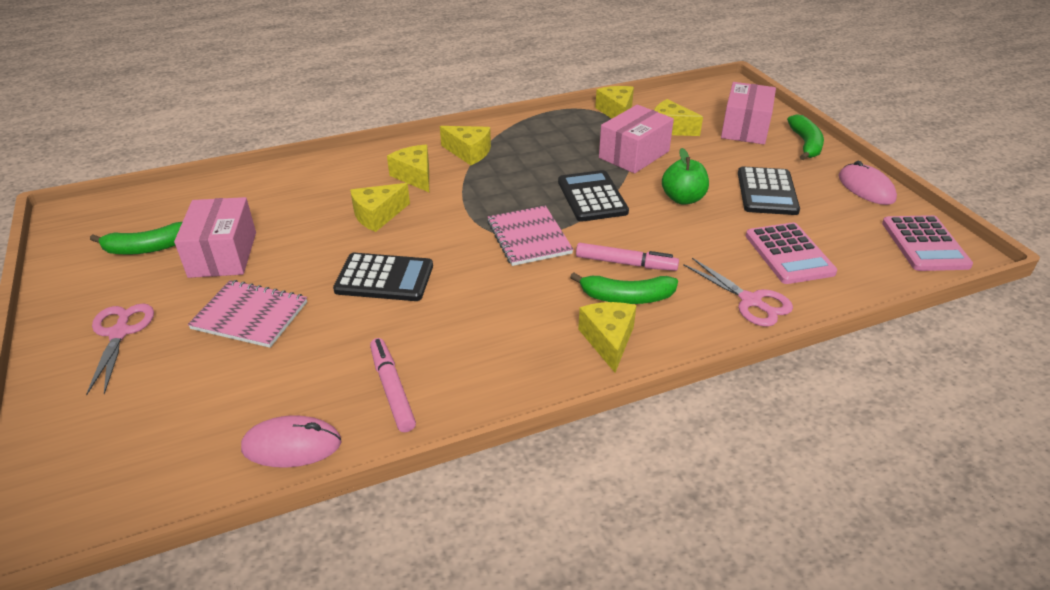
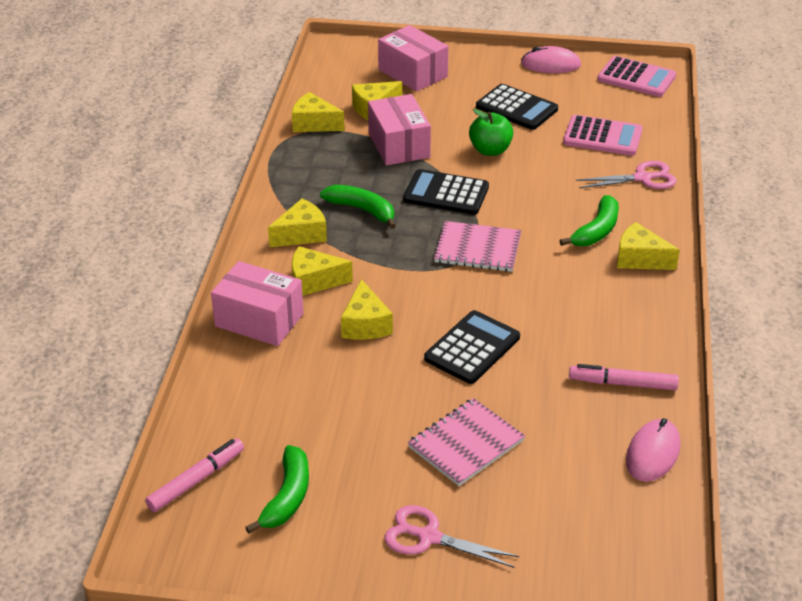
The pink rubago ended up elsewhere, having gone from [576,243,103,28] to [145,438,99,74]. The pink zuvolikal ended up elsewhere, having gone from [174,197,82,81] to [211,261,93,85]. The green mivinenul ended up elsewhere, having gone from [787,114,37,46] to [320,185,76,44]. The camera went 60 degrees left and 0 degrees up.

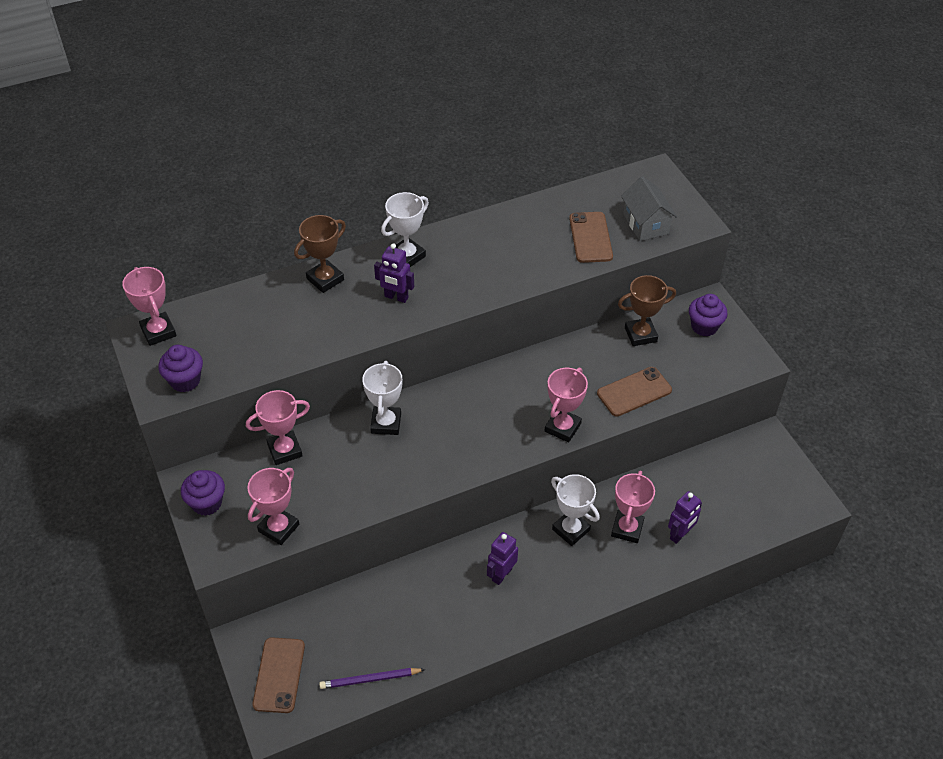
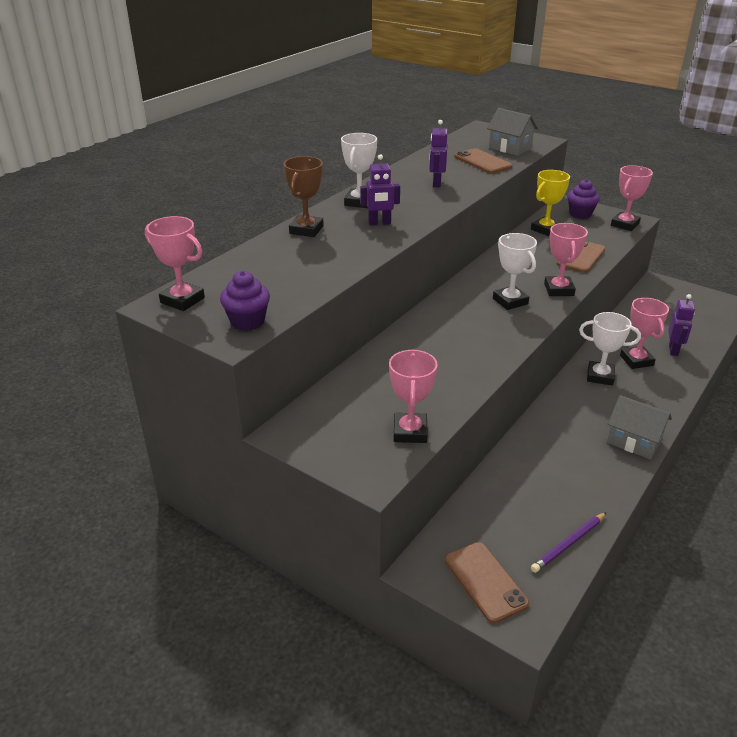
The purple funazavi ended up elsewhere, having gone from [487,532,31,53] to [429,120,19,67]. The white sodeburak ended up elsewhere, having gone from [362,361,40,74] to [493,233,44,77]. What was the brown sodeburak at [618,275,58,71] turned into the yellow sodeburak at [531,170,39,66]. The second view gained the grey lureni at [607,395,65,65]. The pink sodeburak ended up elsewhere, having gone from [246,390,64,75] to [611,165,42,66]. The second view lost the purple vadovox at [181,470,44,46]. The camera went 30 degrees left and 15 degrees down.

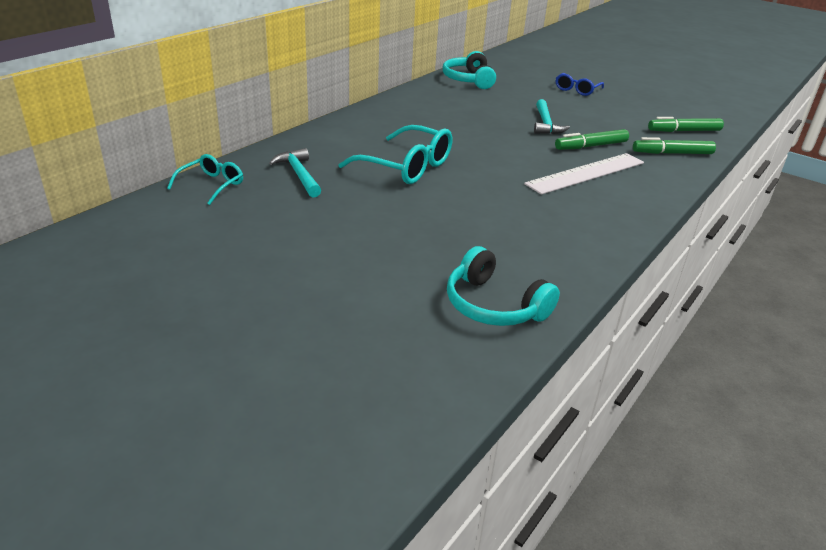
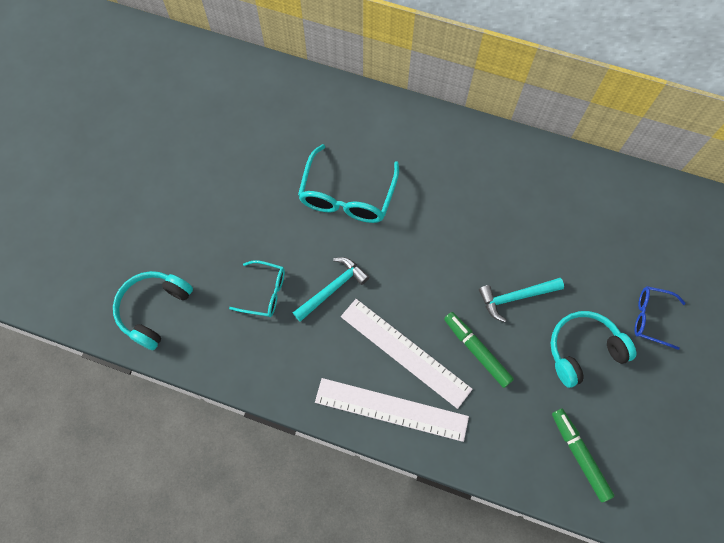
The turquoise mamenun ended up elsewhere, having gone from [167,154,76,51] to [229,260,56,57]. The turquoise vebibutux ended up elsewhere, having gone from [269,148,52,49] to [293,257,76,65]. The second view gained the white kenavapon at [315,378,154,64]. The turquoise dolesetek ended up elsewhere, having gone from [443,51,53,38] to [551,311,85,77]. The second view lost the green rubago at [633,137,83,17]. The camera went 75 degrees right and 35 degrees up.

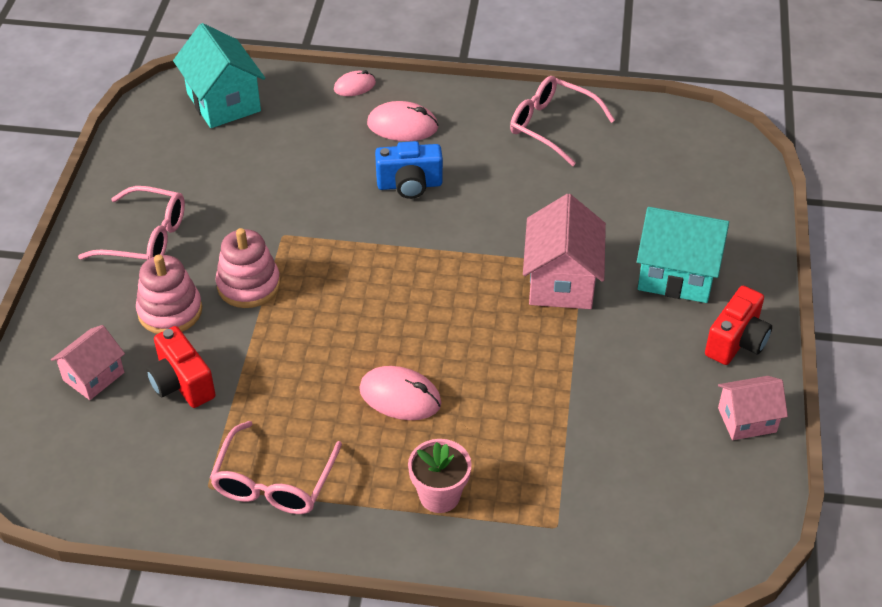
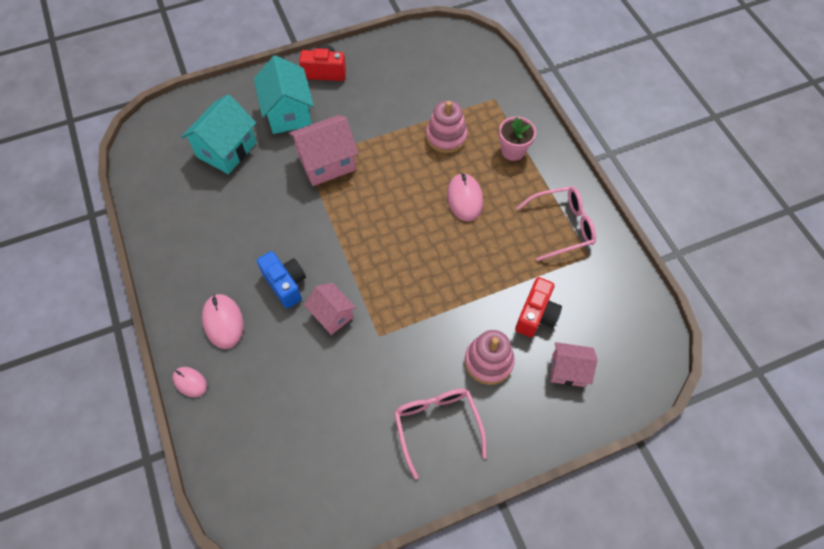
The turquoise lureni ended up elsewhere, having gone from [173,23,92,105] to [181,94,76,80]. The pink lureni ended up elsewhere, having gone from [718,376,70,64] to [304,283,52,52]. The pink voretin ended up elsewhere, having gone from [216,228,64,80] to [426,101,41,52]. The second view lost the pink mamenun at [510,76,105,90]. The camera went 120 degrees left and 15 degrees up.

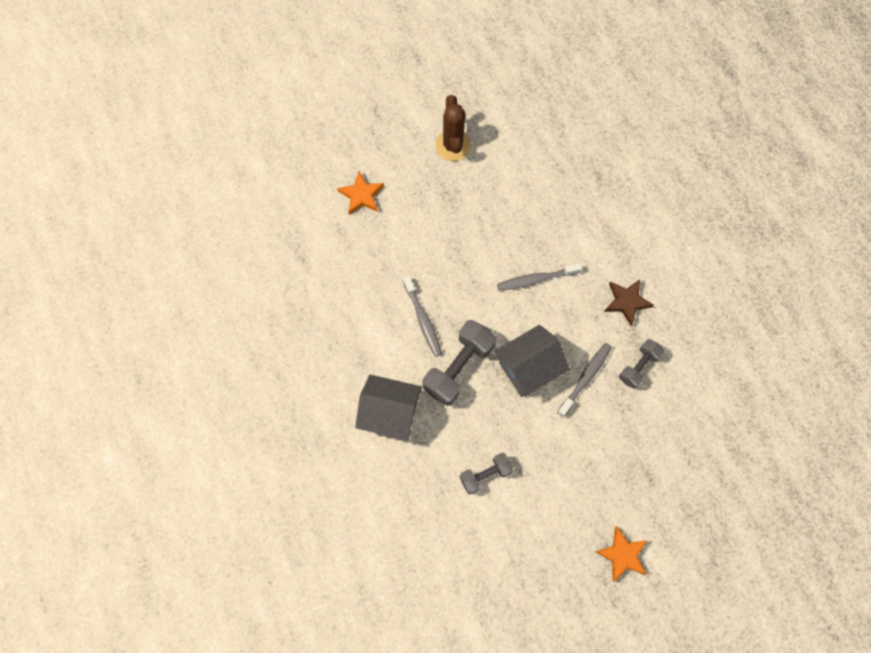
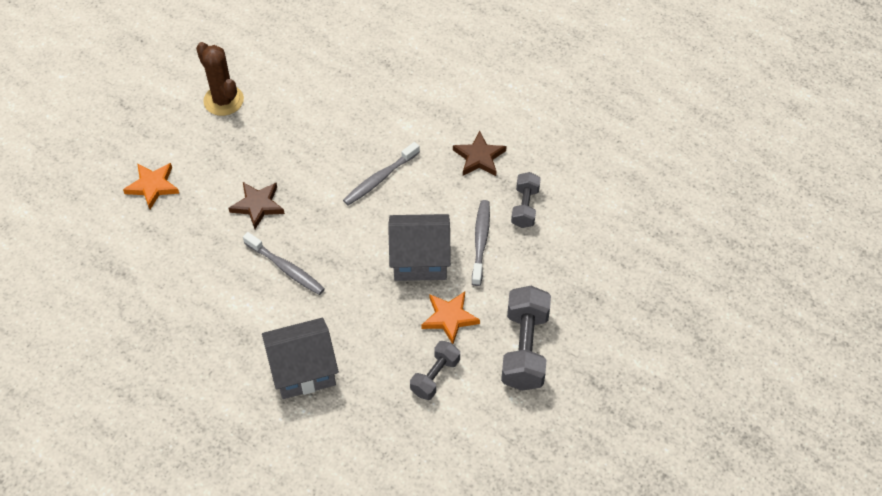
The second view gained the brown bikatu at [228,182,57,47]. The grey lureni at [495,325,75,72] ended up facing another way, 60 degrees clockwise from before. The orange bikatu ended up elsewhere, having gone from [595,526,53,56] to [422,292,58,52]. The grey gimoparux ended up elsewhere, having gone from [423,320,73,86] to [501,286,50,105]. The camera went 30 degrees left and 15 degrees down.

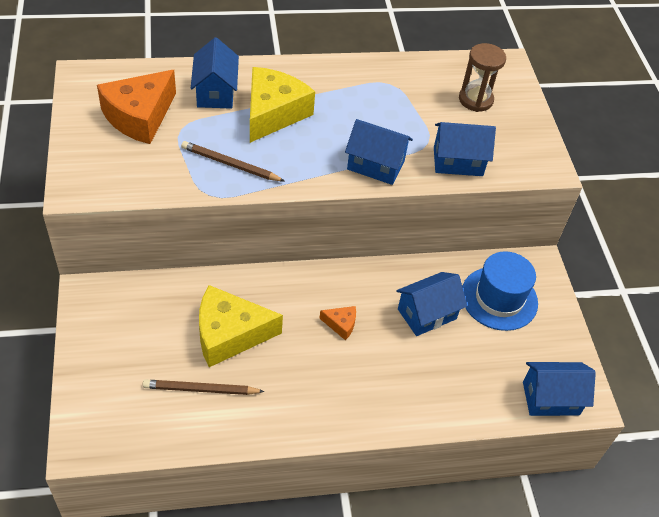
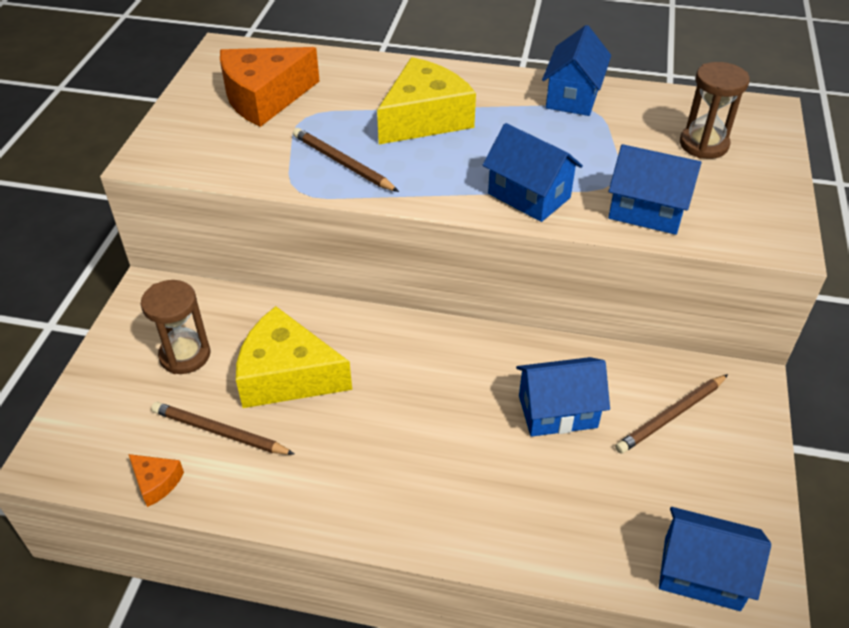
The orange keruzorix ended up elsewhere, having gone from [319,306,37,34] to [128,454,56,53]. The second view gained the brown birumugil at [141,280,70,94]. The blue lureni ended up elsewhere, having gone from [191,37,48,72] to [542,25,69,91]. Where the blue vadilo stood at [462,251,76,80], the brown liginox came to stand at [615,374,113,80]. The camera went 25 degrees right and 5 degrees down.

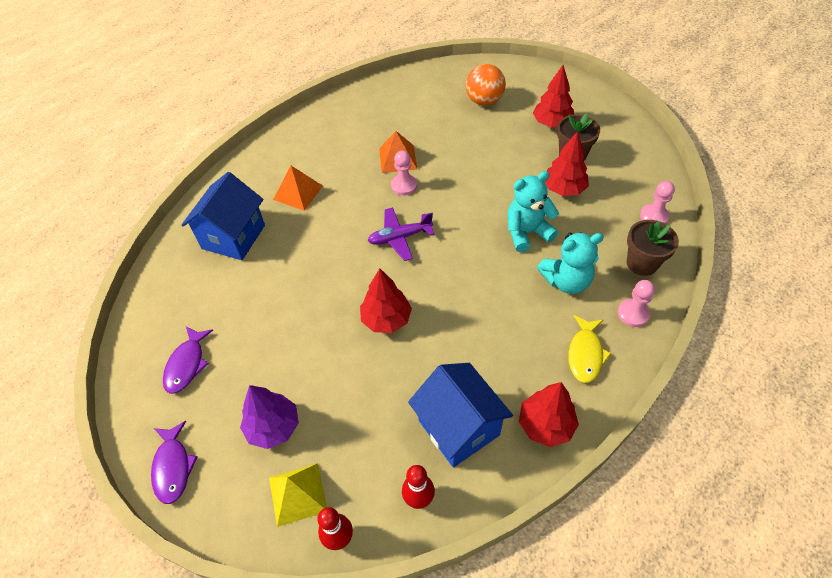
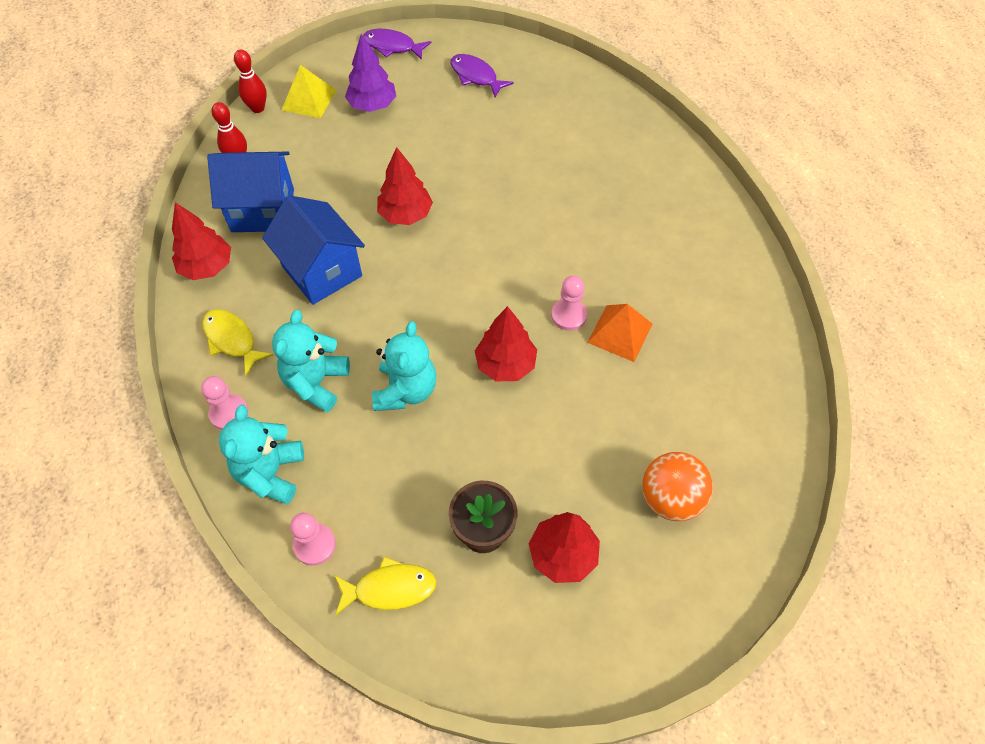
Where the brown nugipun stood at [627,220,52,56], the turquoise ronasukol came to stand at [219,405,85,99]. The blue lureni ended up elsewhere, having gone from [182,172,83,88] to [262,195,103,110]. The second view gained the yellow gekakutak at [334,557,103,58]. The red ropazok ended up elsewhere, having gone from [545,131,44,65] to [475,306,62,75]. The second view lost the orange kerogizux at [273,166,50,45]. The second view lost the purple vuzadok at [368,207,66,54]. The camera went 120 degrees right and 5 degrees up.

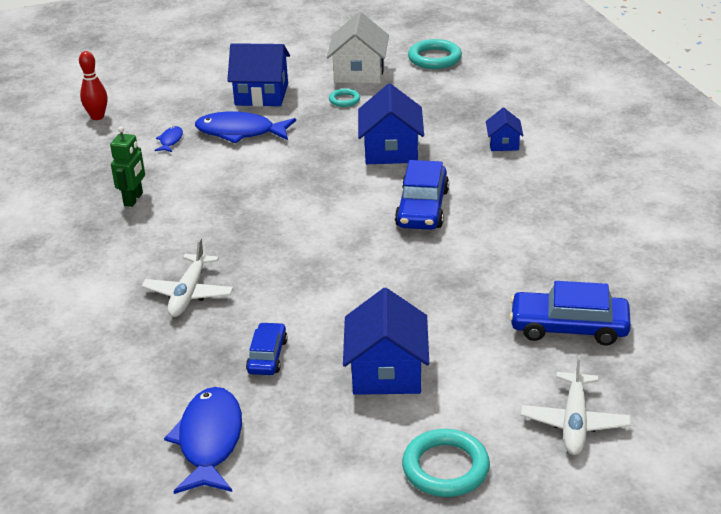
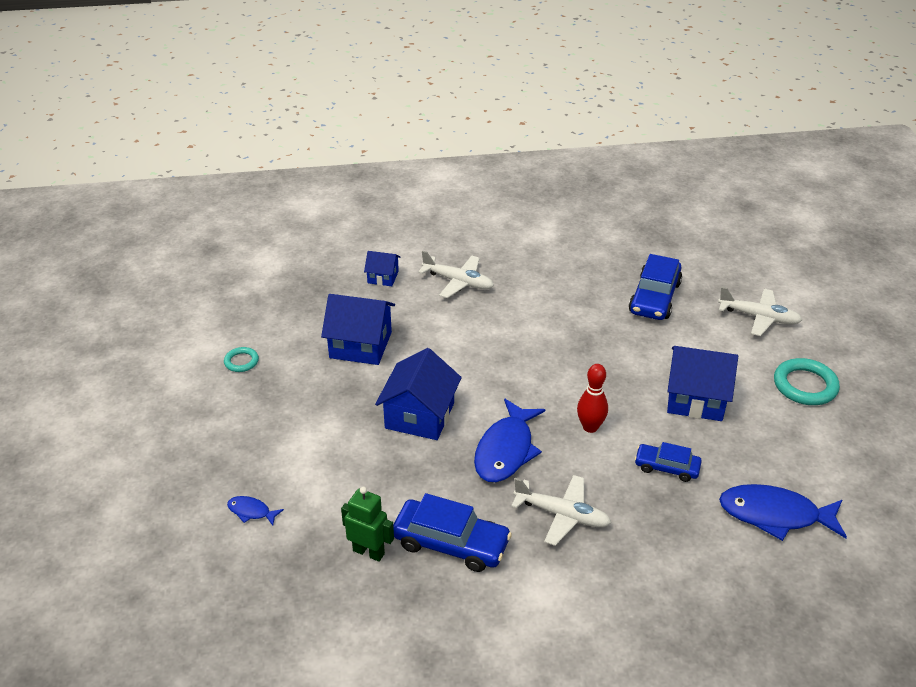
The blue lureni ended up elsewhere, having gone from [227,43,63,64] to [375,348,87,92]. The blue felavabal ended up elsewhere, having gone from [395,160,54,70] to [393,493,119,79]. The second view gained the white vuzadok at [418,250,76,48]. The blue gekakutak ended up elsewhere, having gone from [195,111,101,33] to [474,399,71,83]. The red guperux ended up elsewhere, having gone from [79,51,29,69] to [577,364,31,69]. The second view lost the white lureni at [327,12,62,71]. The second view lost the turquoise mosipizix at [408,39,54,30]. The camera went 80 degrees left and 5 degrees up.

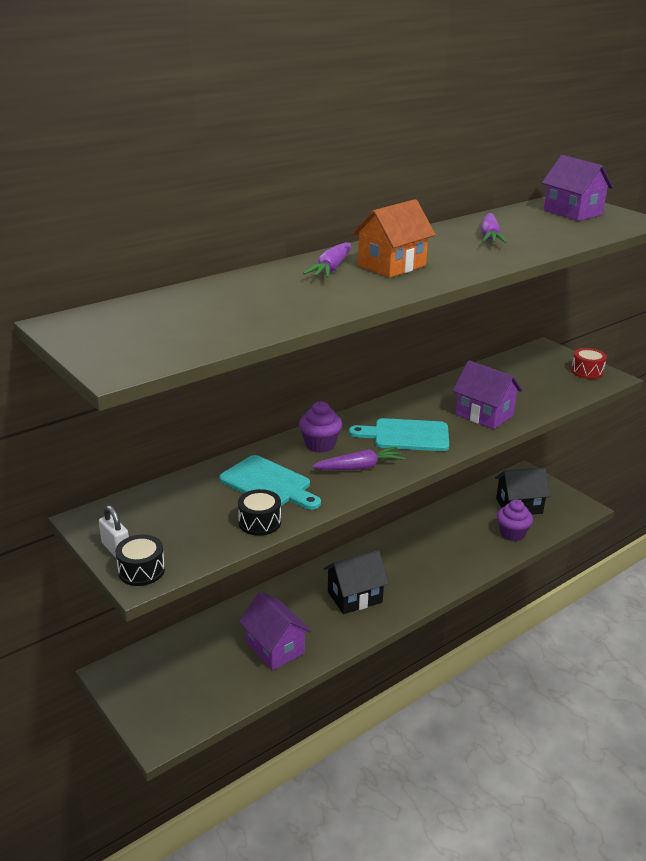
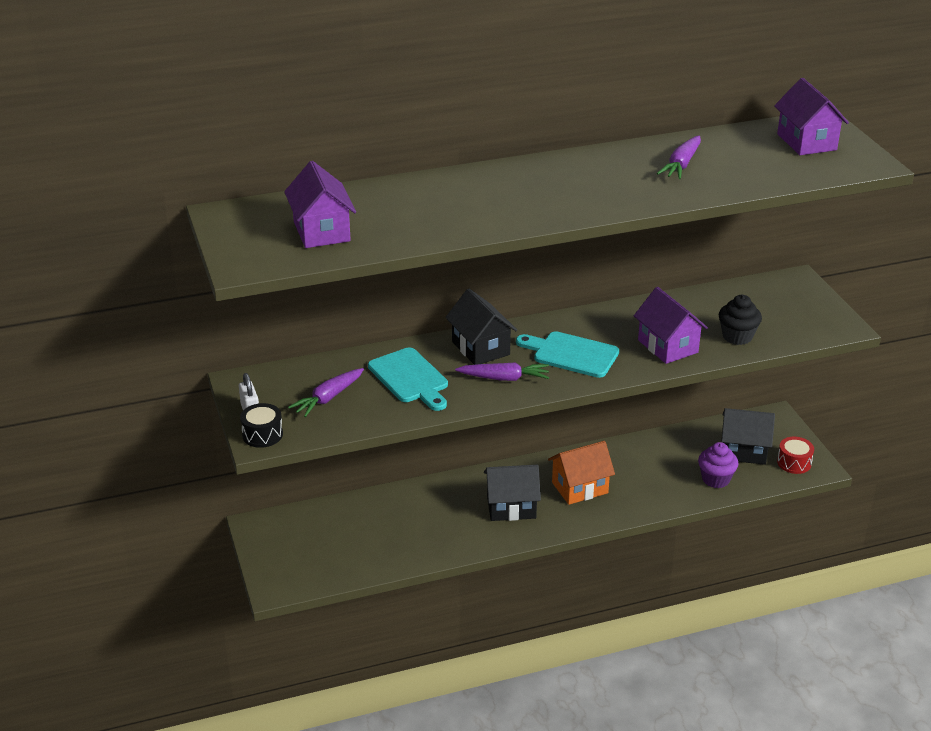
The purple lureni ended up elsewhere, having gone from [239,592,72,78] to [284,161,72,87]. The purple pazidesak ended up elsewhere, having gone from [303,242,48,36] to [288,368,76,49]. Where the purple vadovox stood at [299,401,43,52], the black lureni came to stand at [445,289,72,76]. The orange lureni ended up elsewhere, having gone from [352,199,84,79] to [548,441,67,64]. The second view gained the black vadovox at [719,295,43,50]. The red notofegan ended up elsewhere, having gone from [571,348,36,31] to [777,437,37,37]. The second view lost the black notofegan at [238,489,43,47]. The camera went 20 degrees right and 5 degrees up.

